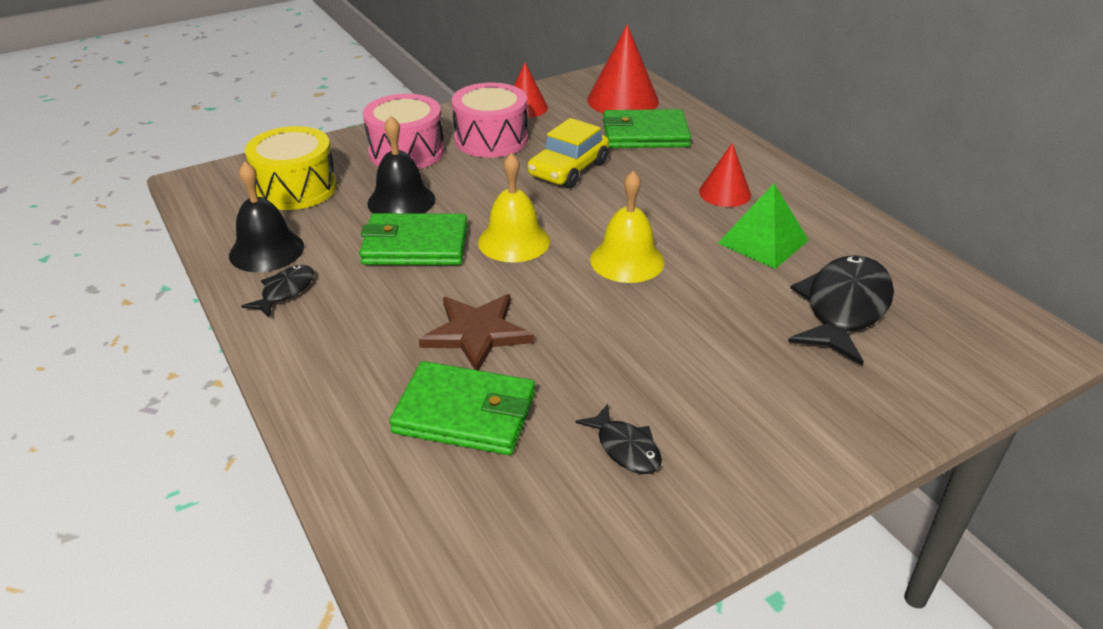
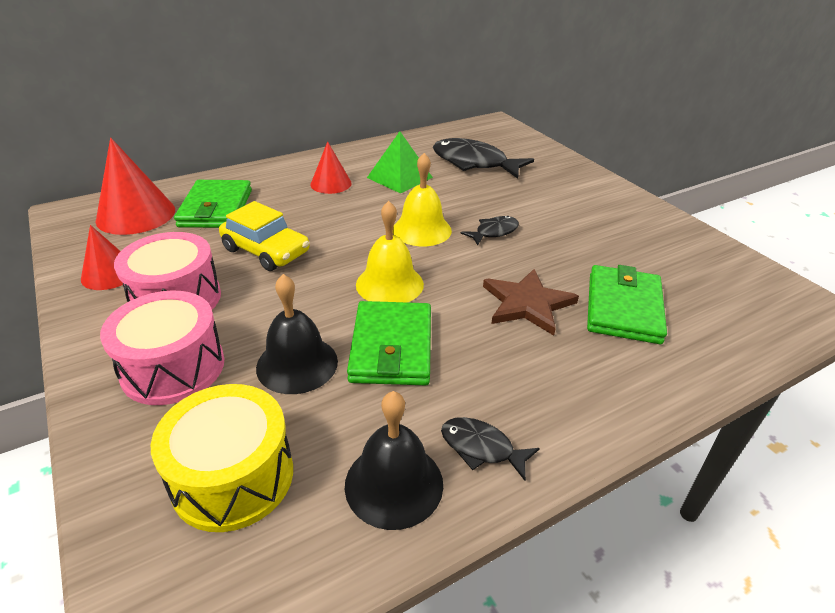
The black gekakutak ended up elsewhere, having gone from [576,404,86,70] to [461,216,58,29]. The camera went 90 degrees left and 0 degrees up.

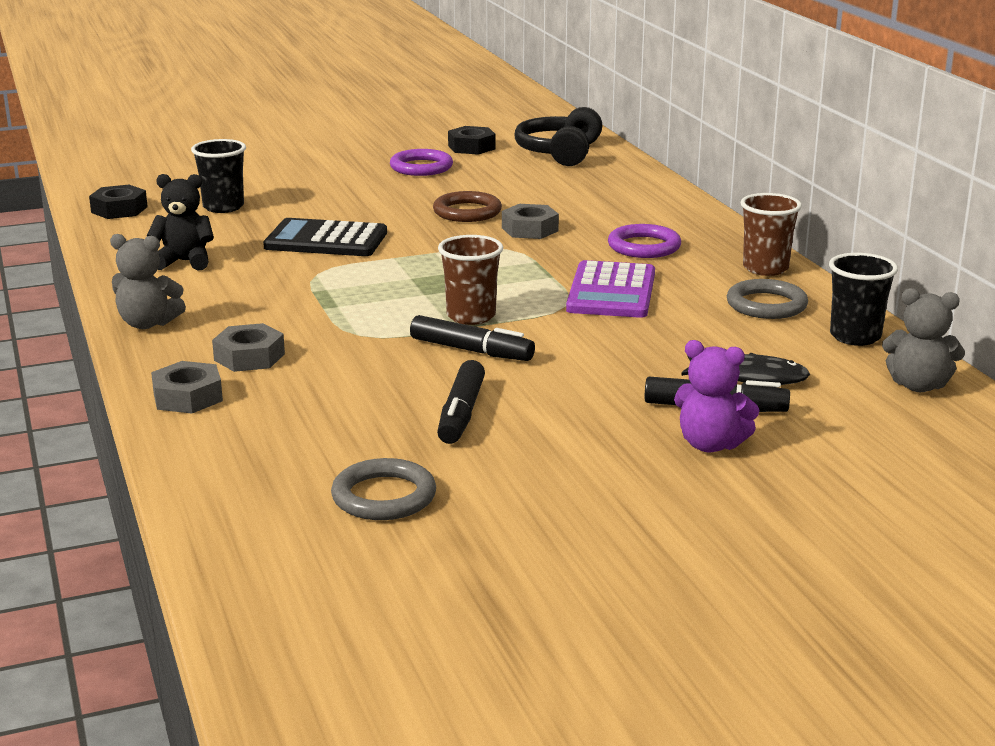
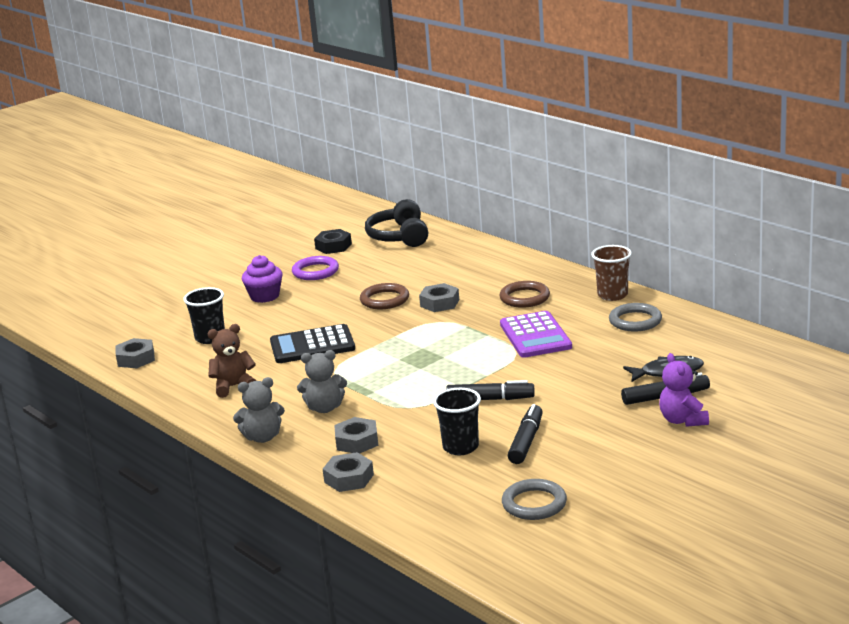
What was the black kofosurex at [89,185,59,34] turned into the grey kofosurex at [115,338,40,30]. What was the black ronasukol at [147,174,67,97] turned into the brown ronasukol at [207,324,49,74]. The second view gained the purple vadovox at [242,255,41,48]. The grey ronasukol ended up elsewhere, having gone from [882,288,83,104] to [297,350,50,63]. The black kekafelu ended up elsewhere, having gone from [829,253,69,93] to [433,388,48,67]. What was the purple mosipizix at [608,224,73,34] turned into the brown mosipizix at [499,281,51,27]. The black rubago at [437,360,48,84] ended up facing another way, 150 degrees counterclockwise from before. The purple ronasukol at [674,340,85,113] ended up facing another way, 75 degrees clockwise from before. The second view lost the brown kekafelu at [438,235,65,90]. The camera went 20 degrees left and 0 degrees up.

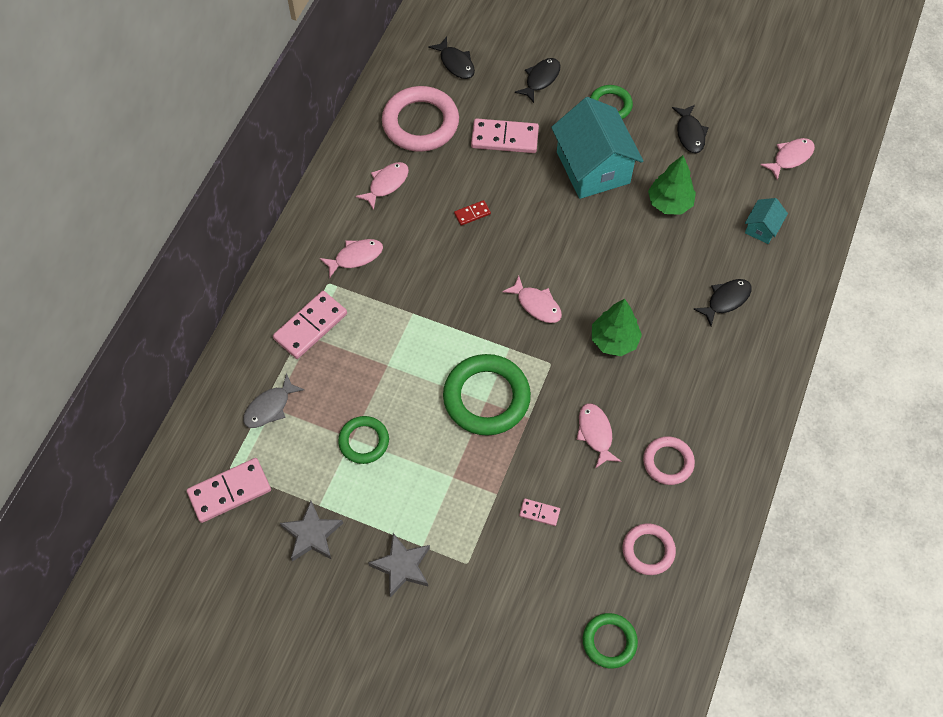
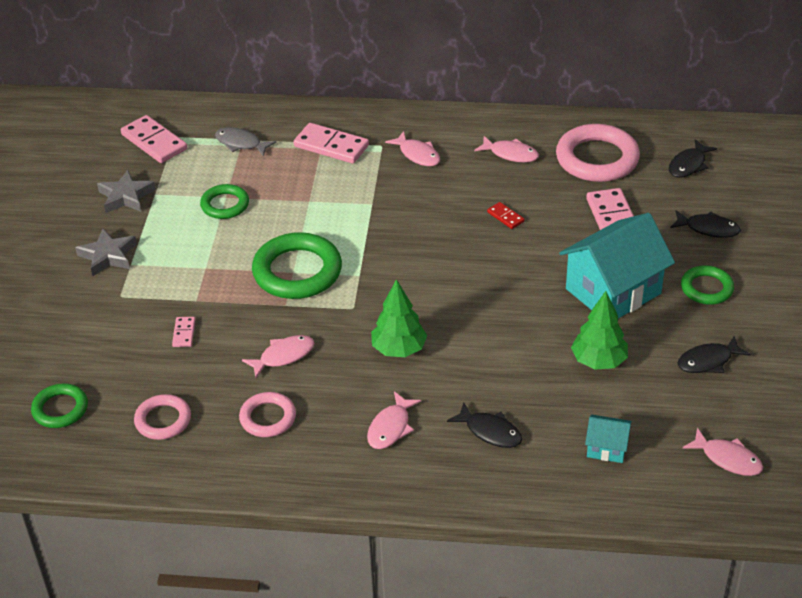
The pink gekakutak ended up elsewhere, having gone from [502,275,60,48] to [367,391,54,58]. The camera went 75 degrees right and 20 degrees down.

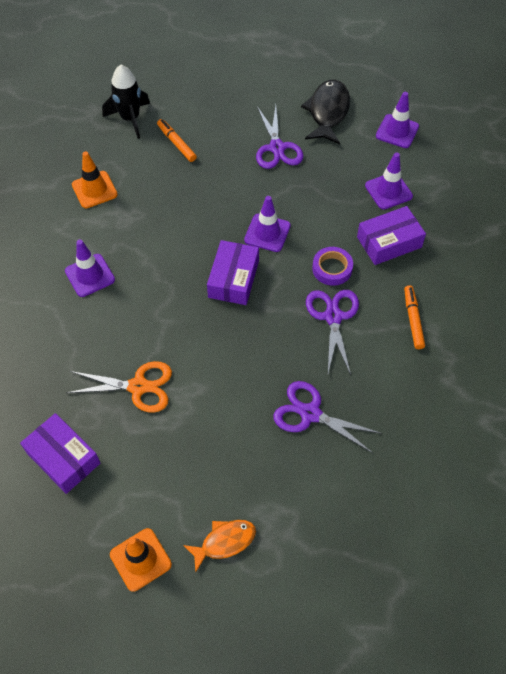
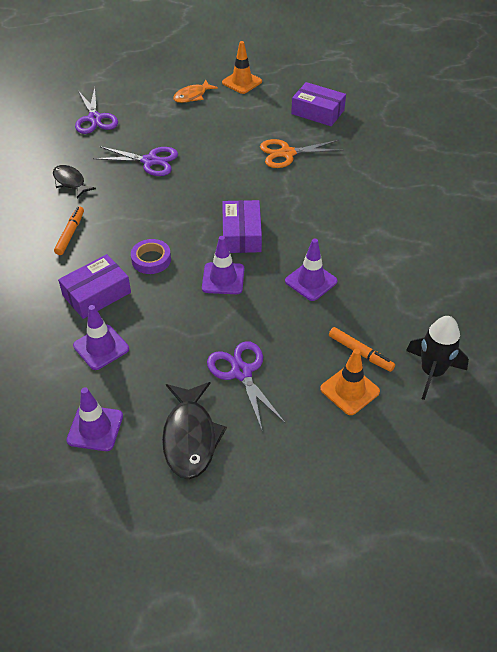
The second view gained the black gekakutak at [53,165,43,33]. The orange rubago at [404,285,21,64] ended up facing another way, 150 degrees counterclockwise from before. The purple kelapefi ended up elsewhere, having gone from [306,290,53,85] to [75,87,43,47]. The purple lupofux ended up elsewhere, having gone from [65,240,50,57] to [285,238,53,63]. The orange lupofux ended up elsewhere, having gone from [72,151,46,57] to [320,349,60,66]. The camera went 165 degrees right and 10 degrees down.

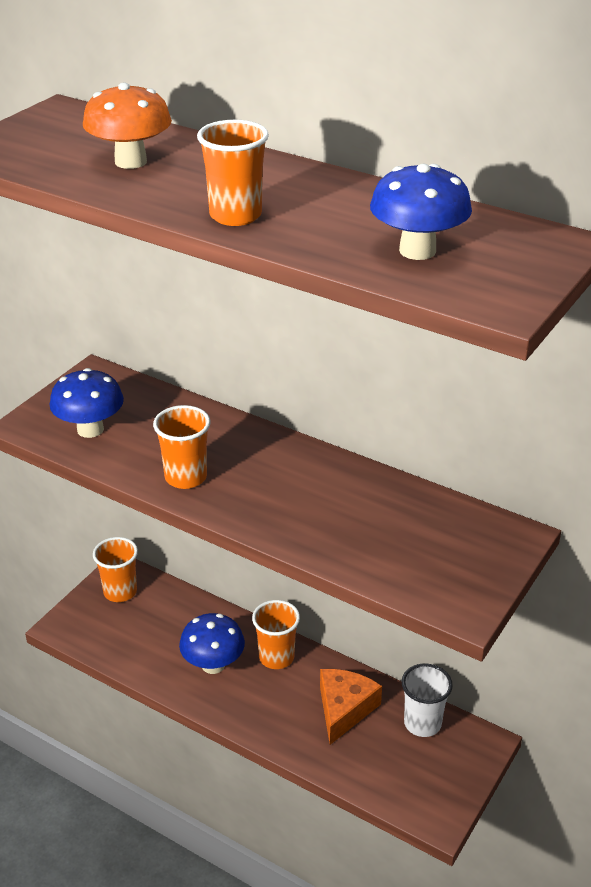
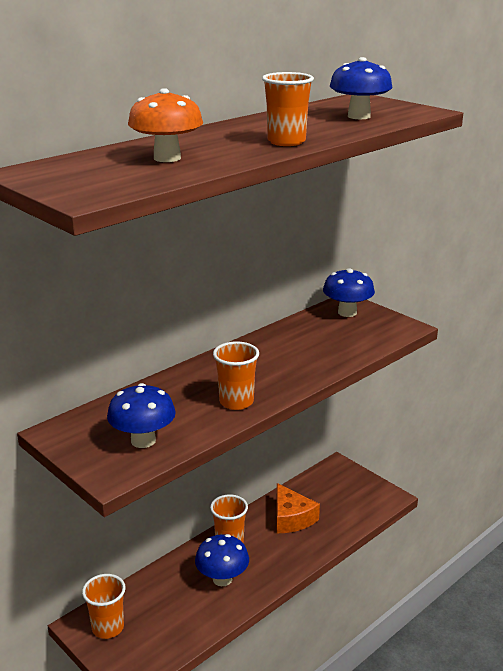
The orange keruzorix at [320,669,62,76] ended up facing another way, 150 degrees counterclockwise from before. The second view gained the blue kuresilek at [323,268,52,49]. The second view lost the white kekafelu at [402,664,51,73]. The camera went 75 degrees left and 10 degrees down.

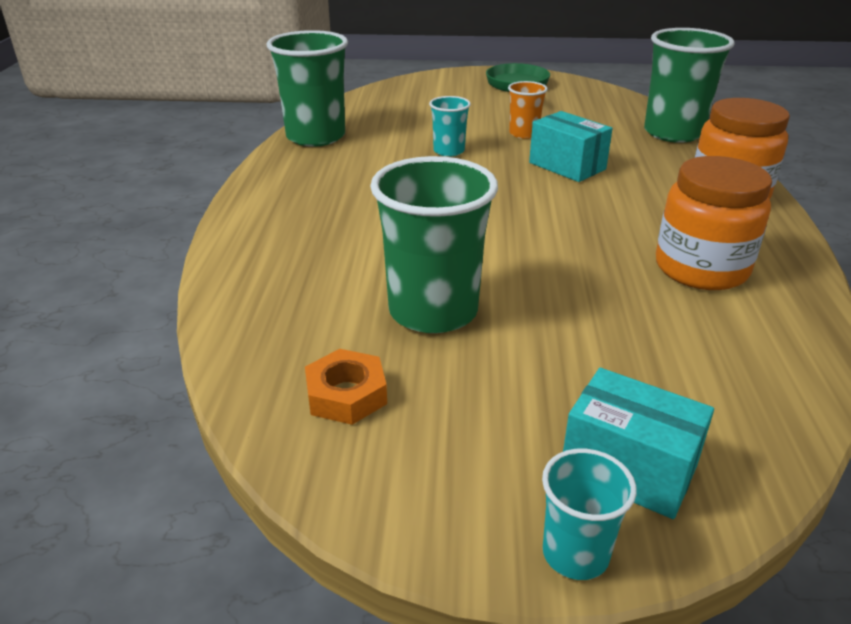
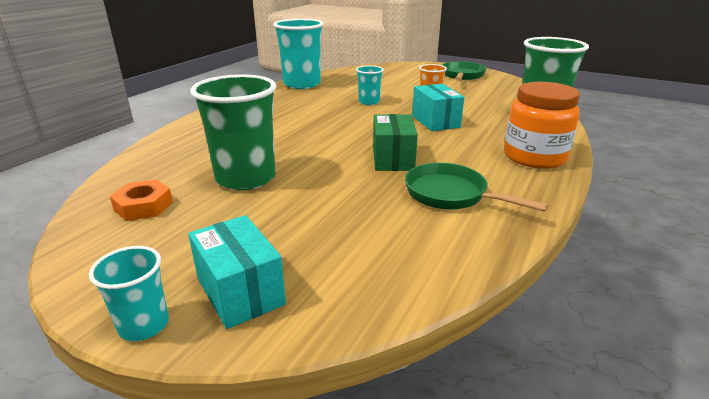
What was the green kekafelu at [266,30,82,117] turned into the turquoise kekafelu at [273,18,51,71]. The second view gained the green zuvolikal at [373,114,45,57]. Where the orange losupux stood at [656,156,116,134], the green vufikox came to stand at [405,163,144,49]. The camera went 25 degrees right and 5 degrees down.

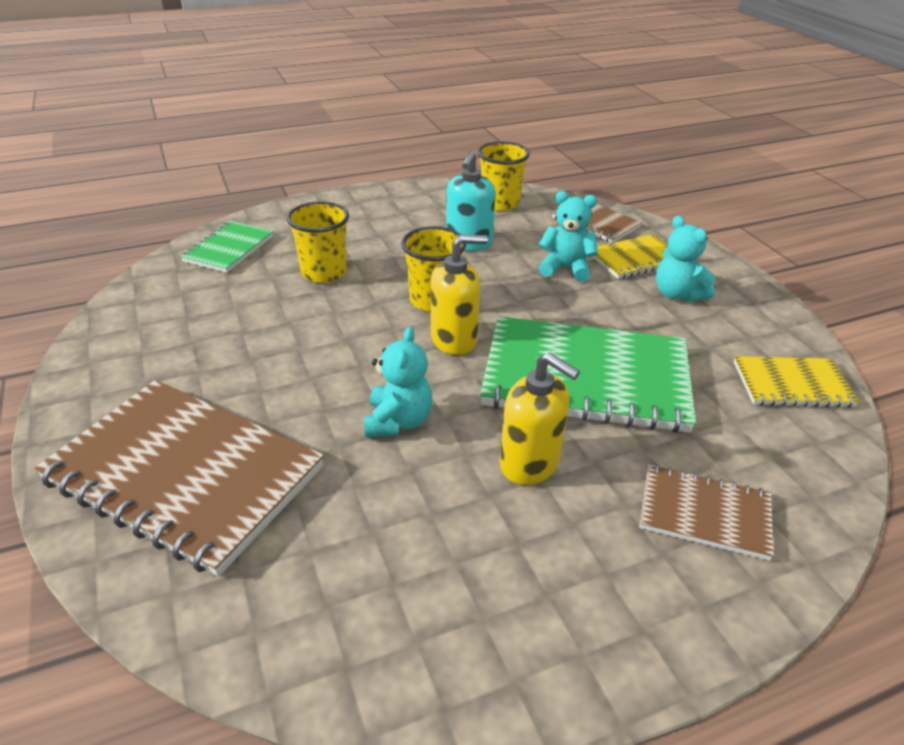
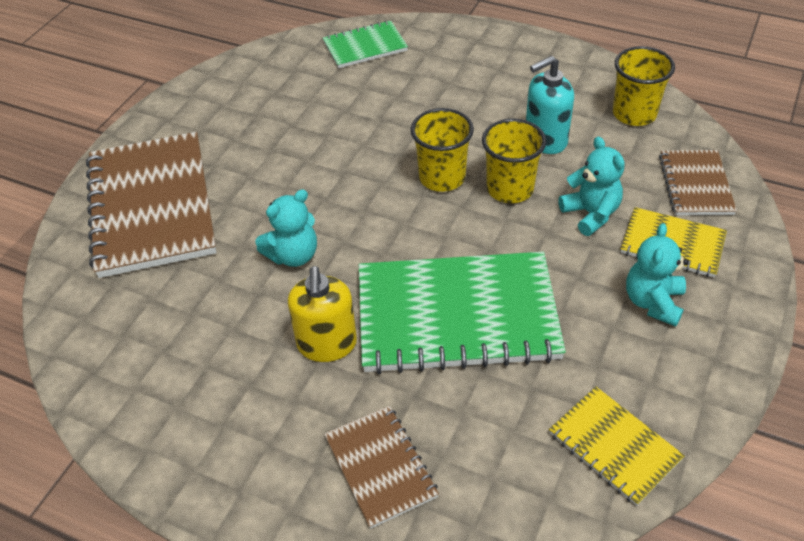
The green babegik at [480,316,216,117] ended up facing another way, 60 degrees counterclockwise from before. The yellow kekafelu ended up elsewhere, having gone from [287,201,62,82] to [482,119,64,84]. The second view lost the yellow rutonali at [431,235,57,120]. The camera went 50 degrees right and 10 degrees up.

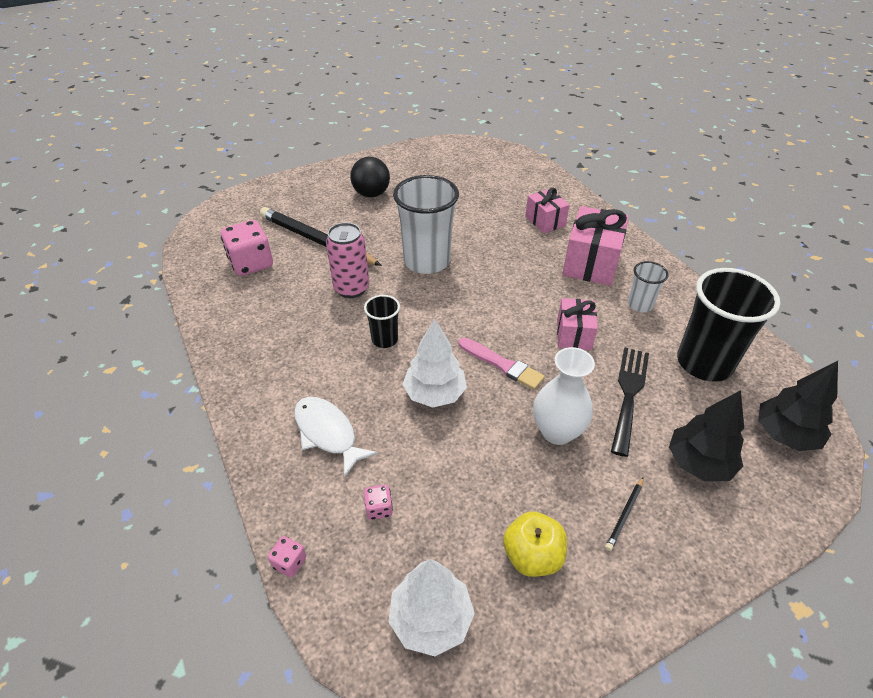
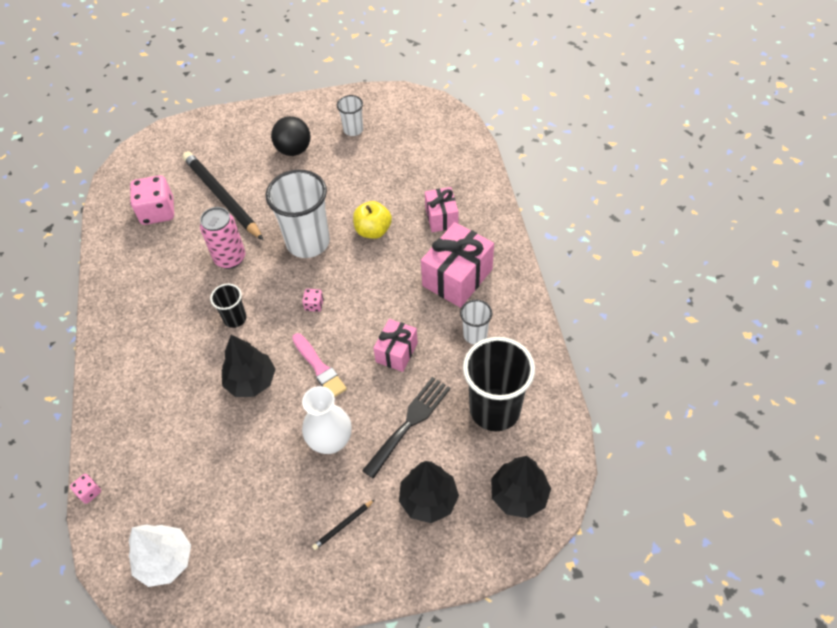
What was the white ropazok at [402,319,65,89] turned into the black ropazok at [222,335,54,62]. The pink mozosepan ended up elsewhere, having gone from [364,485,29,35] to [302,289,22,23]. The second view gained the white kekafelu at [337,95,26,41]. The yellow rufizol ended up elsewhere, having gone from [503,511,64,66] to [353,201,39,38]. The second view lost the white gekakutak at [294,397,84,81]. The camera went 20 degrees right and 10 degrees up.

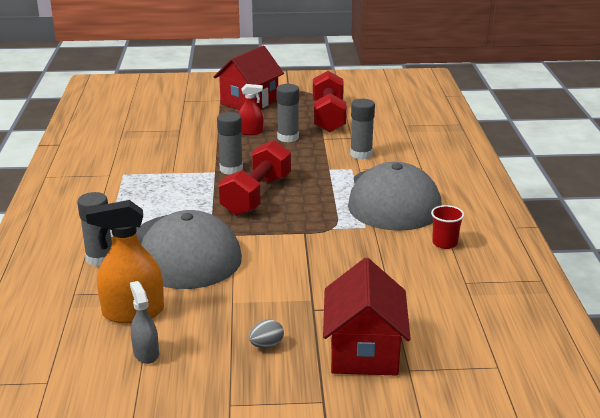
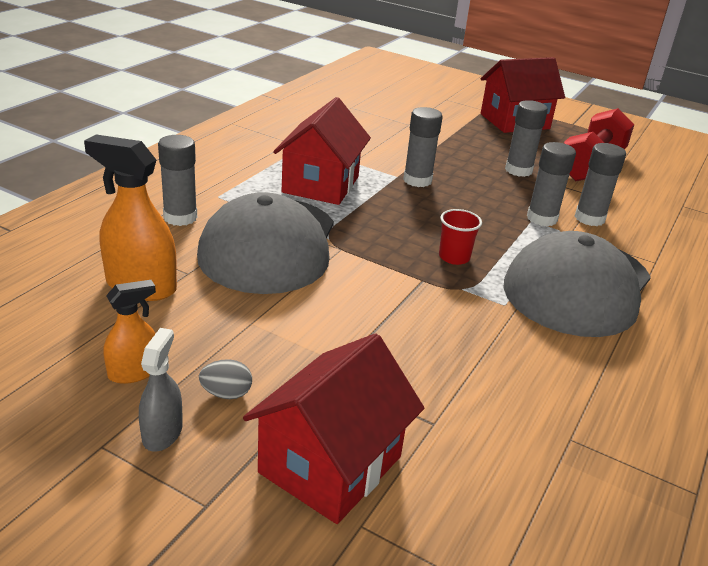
The second view gained the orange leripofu at [103,280,53,104]. The grey leripofu ended up elsewhere, having gone from [130,281,29,83] to [139,328,44,124]. The second view gained the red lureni at [273,97,98,108]. The red kekafelu ended up elsewhere, having gone from [431,205,33,44] to [439,209,43,56]. The second view gained the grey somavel at [527,142,49,84]. The second view lost the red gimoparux at [218,140,73,76]. The second view lost the red leripofu at [238,84,25,51]. The camera went 30 degrees right and 5 degrees up.

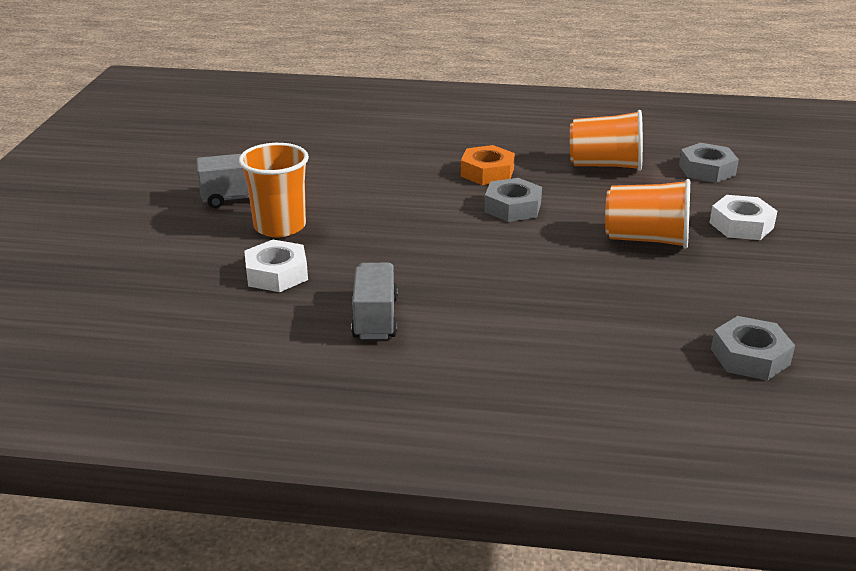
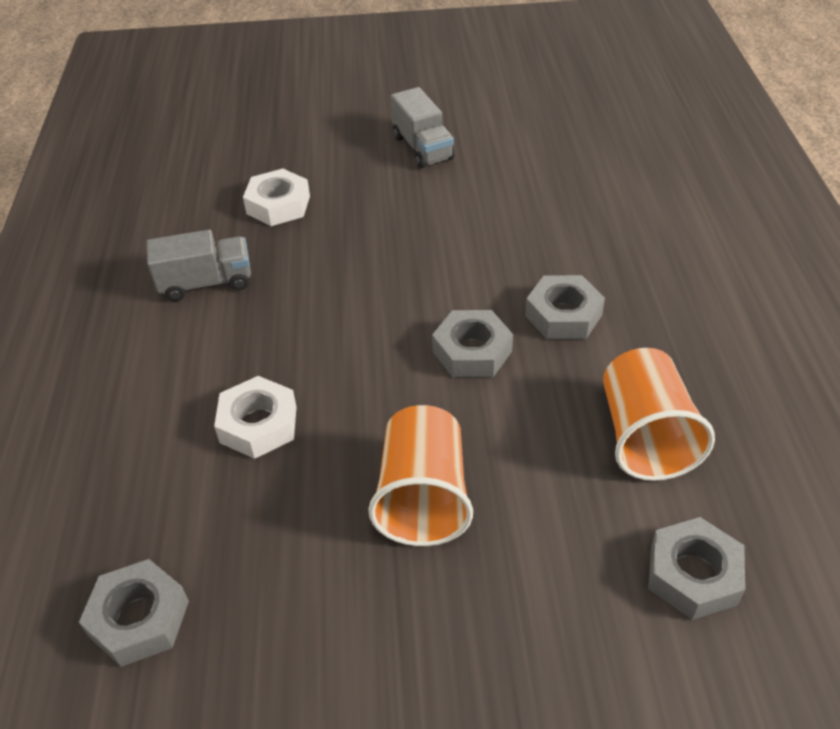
The white kofosurex ended up elsewhere, having gone from [709,195,68,45] to [214,376,83,83]. What was the orange kofosurex at [461,145,54,40] turned into the grey kofosurex at [525,275,80,64]. The second view lost the orange kekafelu at [239,143,70,94]. The camera went 80 degrees right and 15 degrees up.

